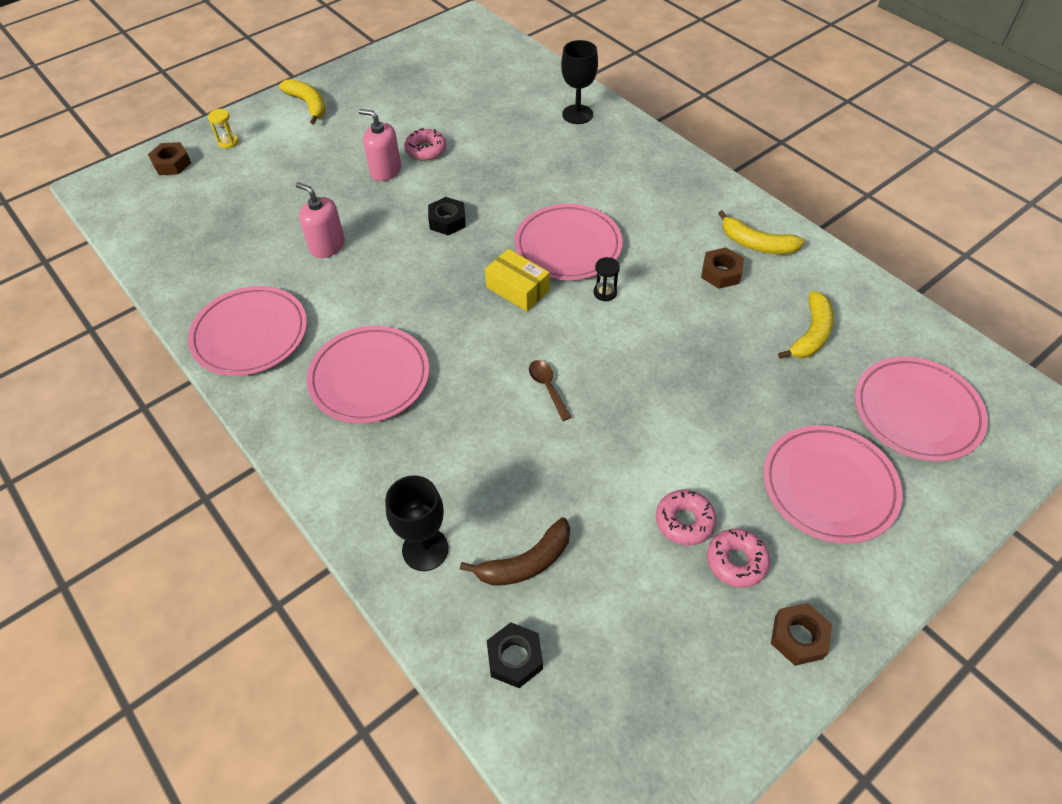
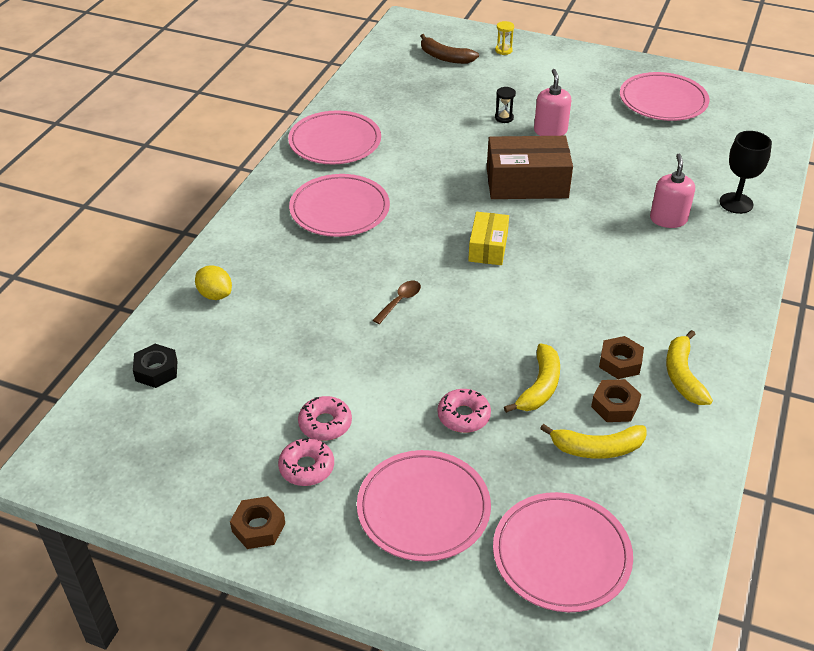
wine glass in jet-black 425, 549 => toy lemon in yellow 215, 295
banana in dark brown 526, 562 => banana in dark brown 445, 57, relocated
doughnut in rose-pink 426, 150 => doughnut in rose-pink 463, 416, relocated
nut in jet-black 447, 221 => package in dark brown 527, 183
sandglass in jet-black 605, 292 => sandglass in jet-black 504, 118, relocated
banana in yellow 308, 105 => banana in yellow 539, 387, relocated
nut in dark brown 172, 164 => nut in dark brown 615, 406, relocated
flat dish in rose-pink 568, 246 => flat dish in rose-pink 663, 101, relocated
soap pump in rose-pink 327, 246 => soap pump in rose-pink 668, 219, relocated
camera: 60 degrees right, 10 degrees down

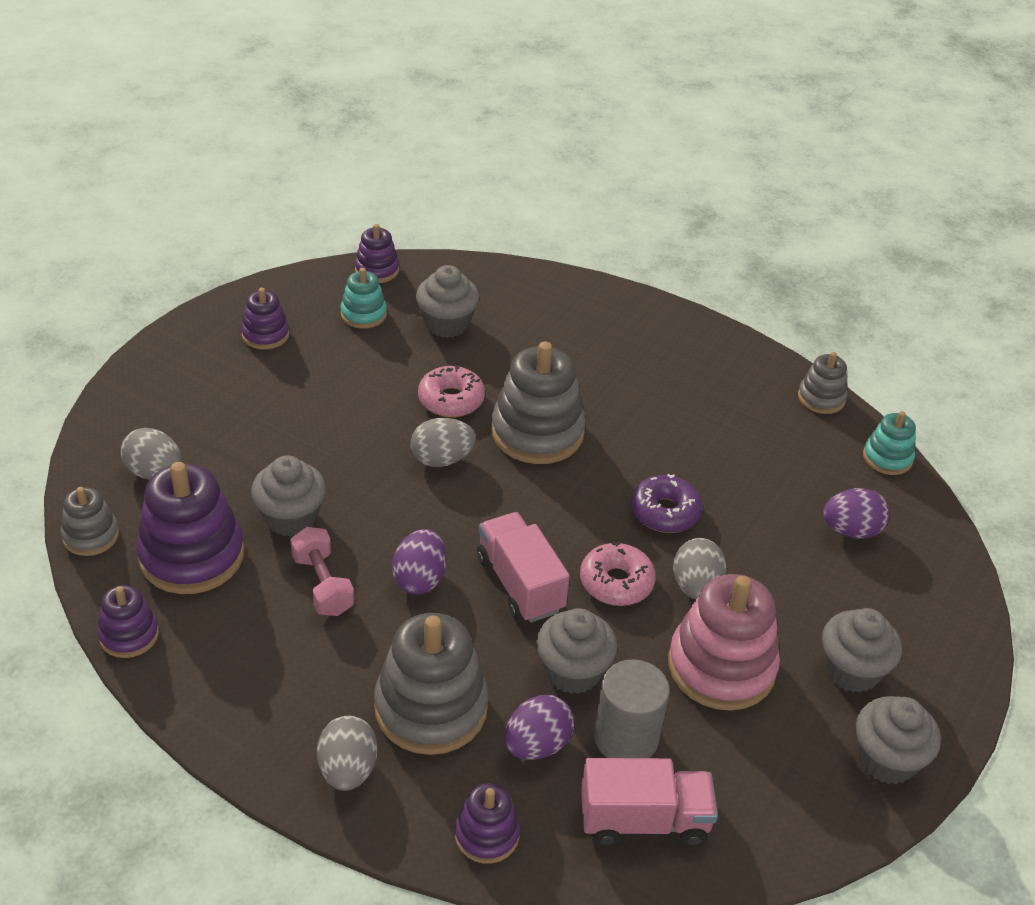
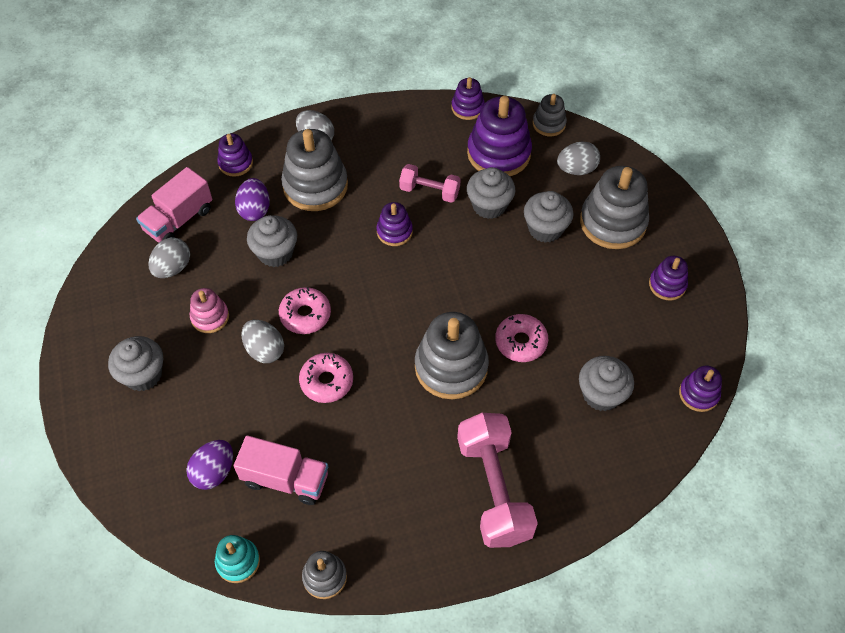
toy egg in ash-grey 442, 459 => toy egg in ash-grey 173, 268, relocated
ring stacker in rose-pink 721, 667 => ring stacker in rose-pink 210, 317, x0.54
truck in rose-pink 520, 584 => truck in rose-pink 285, 479, relocated
doughnut in purple 665, 512 => doughnut in rose-pink 326, 381
toy egg in purple 419, 579 => ring stacker in purple 394, 232
nothing => free weight in rose-pink 494, 489
fairy cake in ash-grey 886, 759 => fairy cake in ash-grey 545, 229, relocated
nothing => ring stacker in ash-grey 612, 222
ring stacker in turquoise 363, 314 => nothing
solid cylinder in ash-grey 626, 738 => nothing
camera: 135 degrees right, 15 degrees up

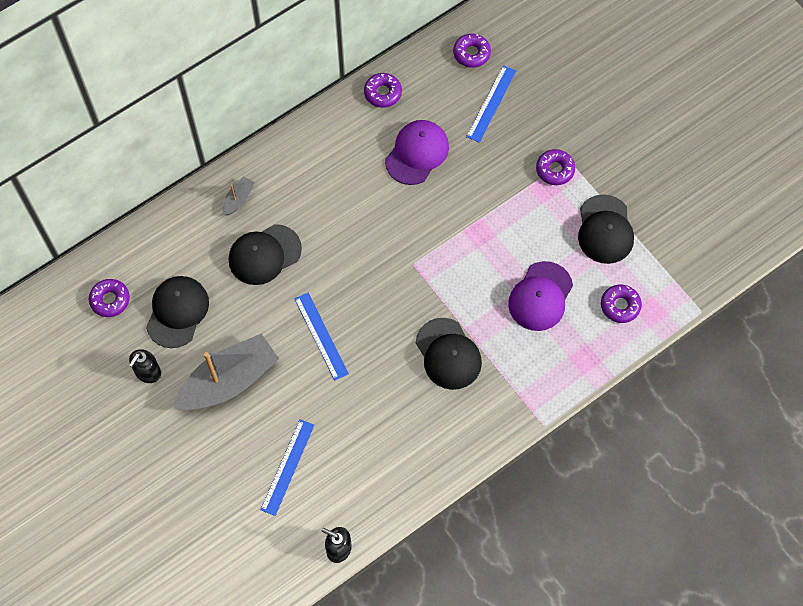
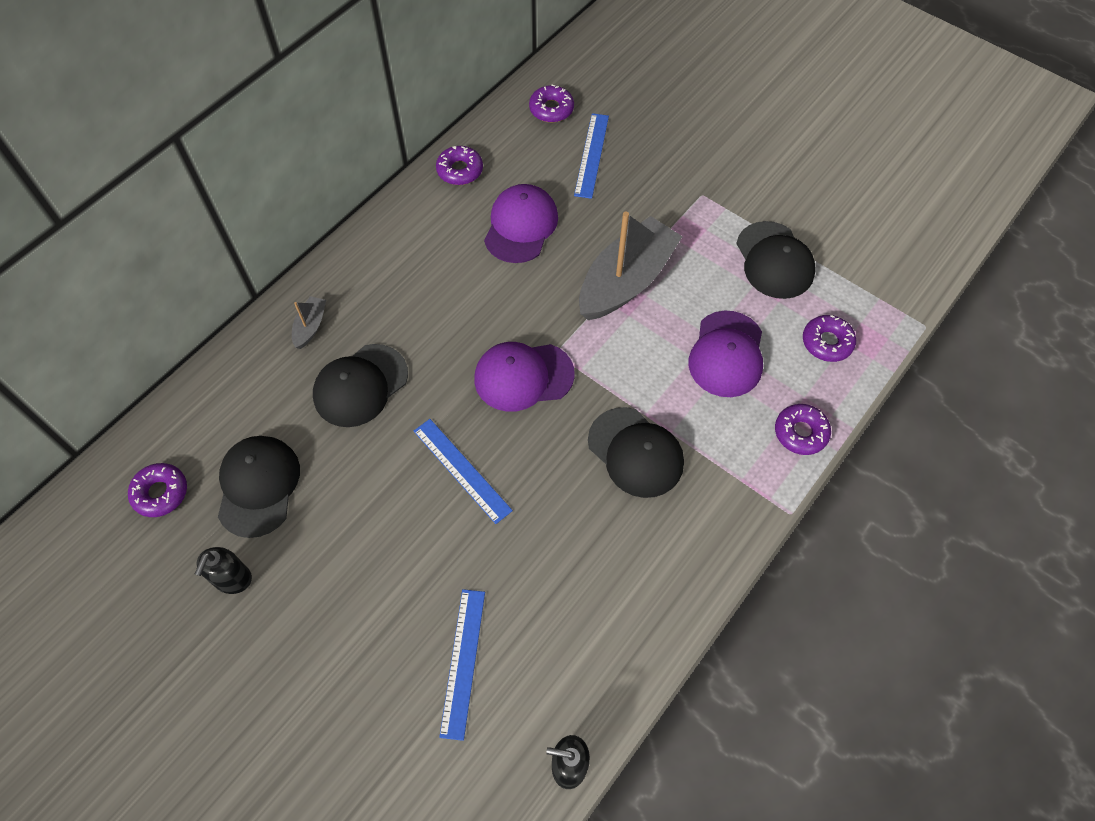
nothing => baseball cap in purple 523, 376
toy boat in ash-grey 229, 381 => toy boat in ash-grey 626, 281, relocated
doughnut in purple 555, 170 => doughnut in purple 800, 432, relocated
camera: 15 degrees left, 5 degrees down

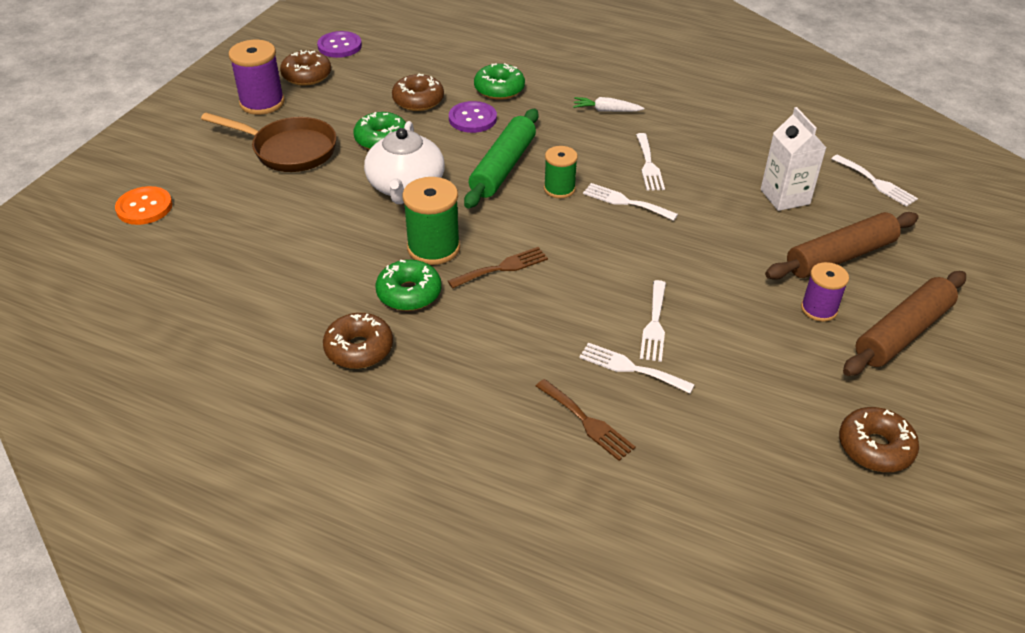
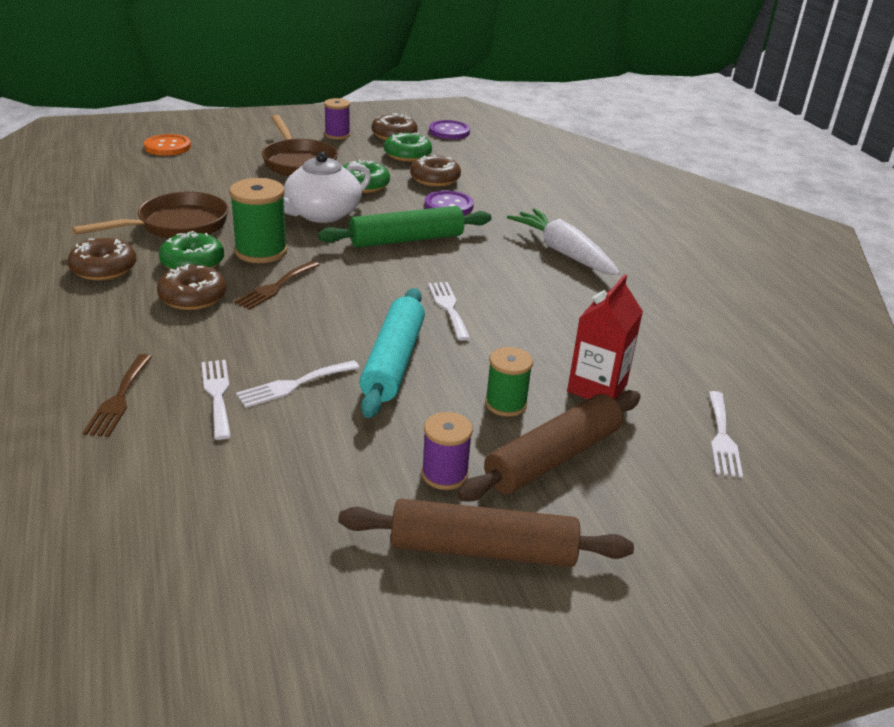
nothing => pan in dark brown 177, 225
doughnut in dark brown 875, 447 => doughnut in dark brown 193, 297, relocated
table fork in dark brown 502, 268 => table fork in dark brown 275, 287, 105 degrees clockwise
reel of thread in purple 262, 103 => reel of thread in purple 337, 135, x0.64
nothing => dough roller in turquoise 393, 361
doughnut in leaf-green 499, 89 => doughnut in leaf-green 407, 155, relocated
dough roller in dark brown 840, 256 => dough roller in dark brown 553, 458, 60 degrees counterclockwise
reel of thread in leaf-green 559, 189 => reel of thread in leaf-green 505, 404, relocated
toy carrot in pure white 606, 110 => toy carrot in pure white 563, 252, x1.87
juice carton in pure white 785, 197 => juice carton in red 597, 388
table fork in pure white 648, 165 => nothing
camera: 45 degrees right, 10 degrees down

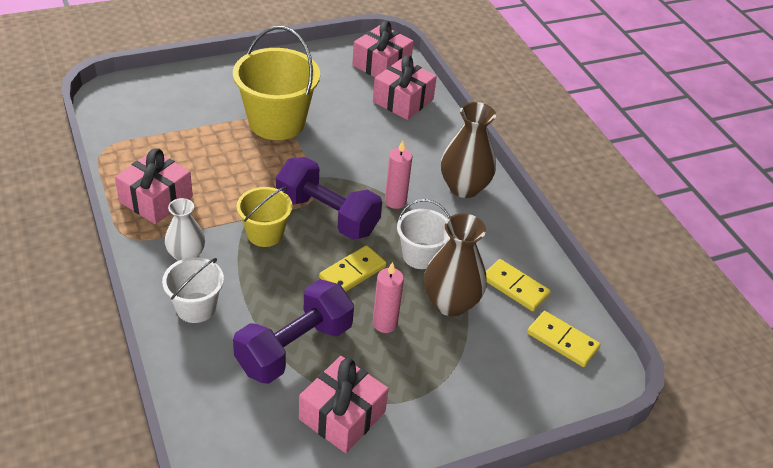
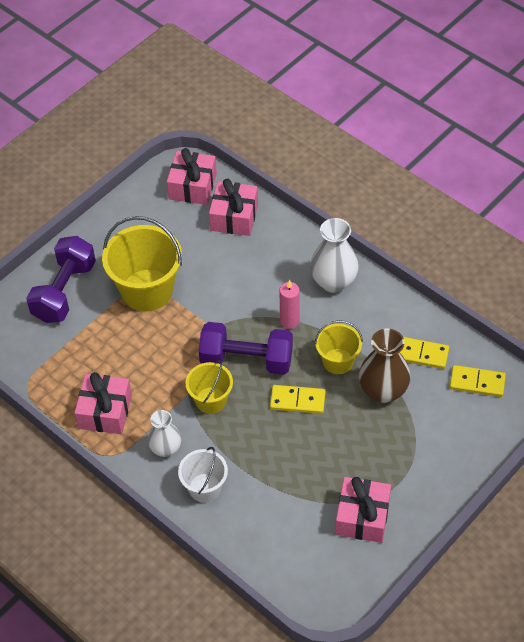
free weight in purple 294, 348 => free weight in purple 64, 291, relocated
domino piece in yellow 352, 272 => domino piece in yellow 297, 400, 75 degrees clockwise
tall vase in dark brown 464, 187 => tall vase in pure white 333, 282
bucket in pure white 420, 256 => bucket in yellow 337, 361
candle in rose-pink 385, 323 => nothing
camera: 20 degrees left, 10 degrees up

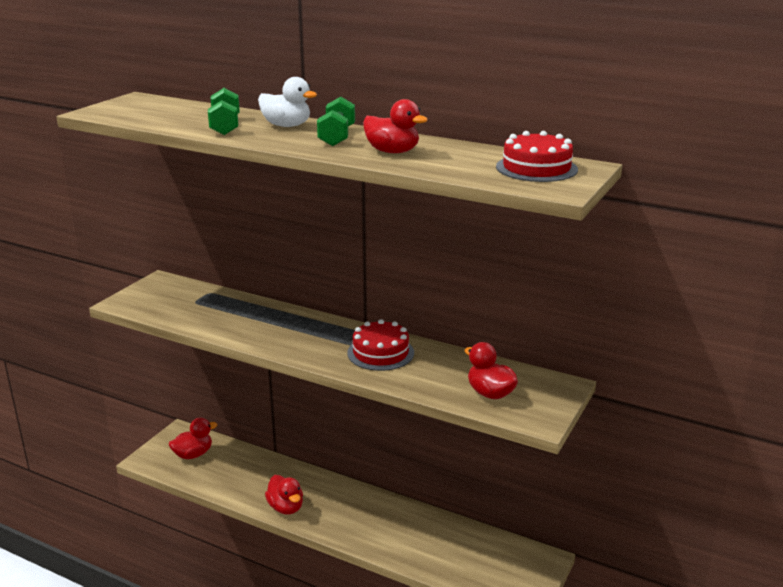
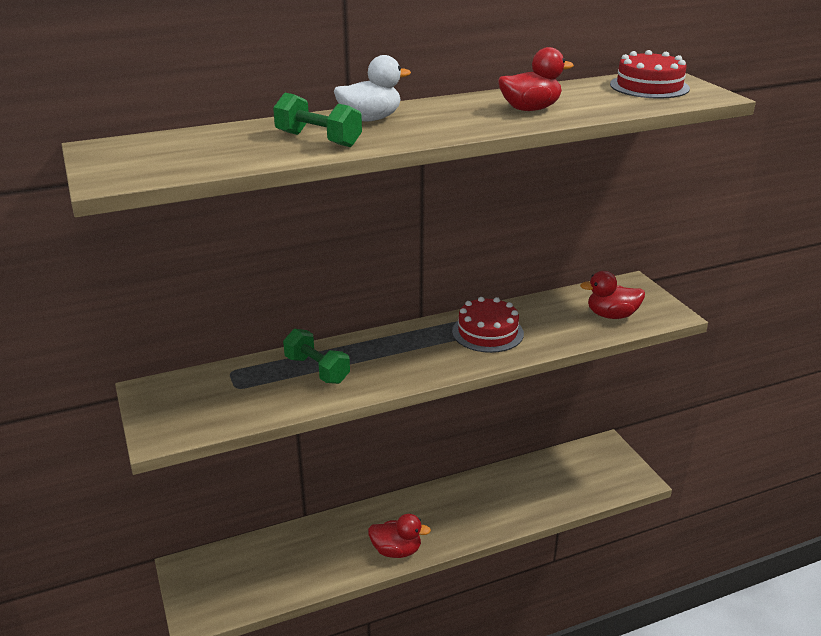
free weight in leaf-green 337, 137 => free weight in leaf-green 317, 370, relocated
duck in red 193, 454 => nothing
camera: 50 degrees left, 5 degrees up

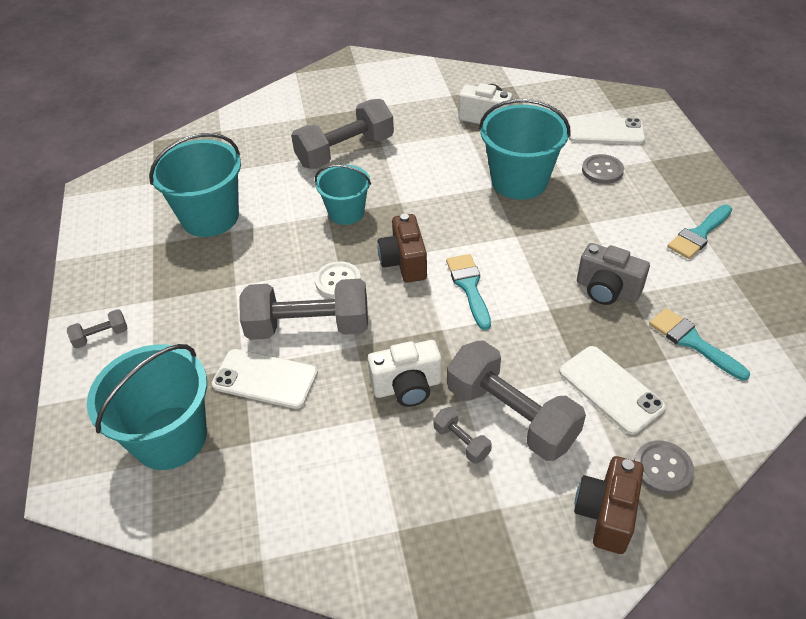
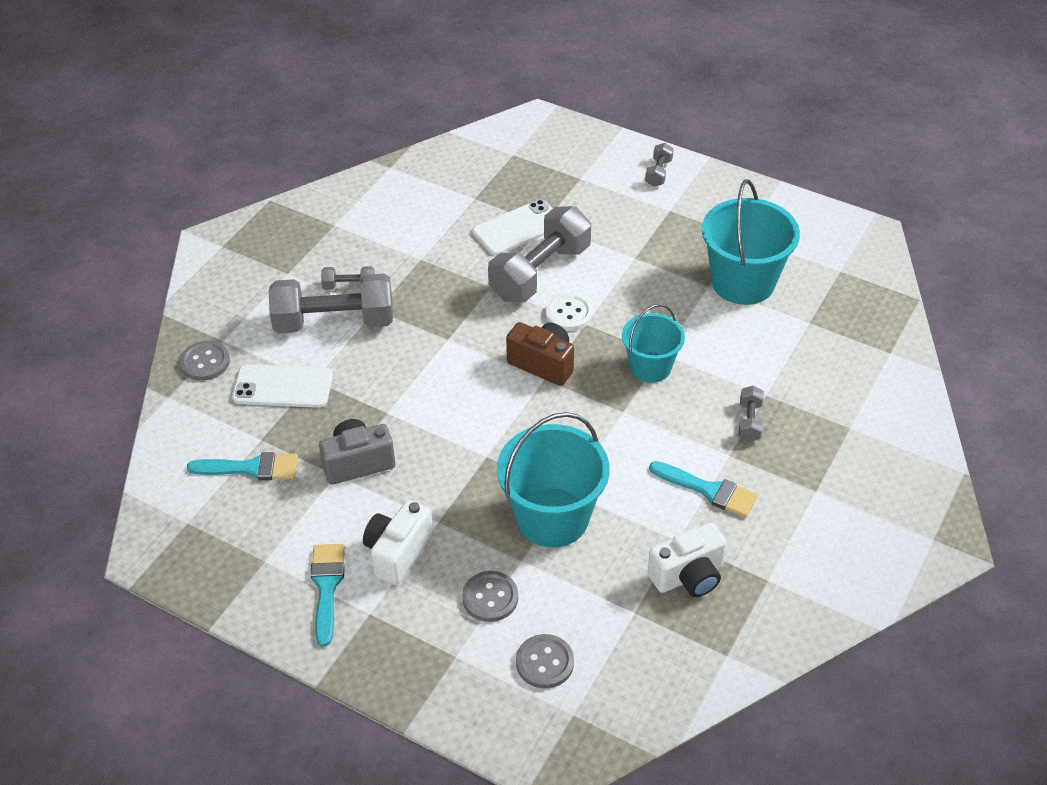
camera in pure white 407, 387 => camera in pure white 398, 553, relocated
mobile phone in pure white 605, 131 => button in ash-grey 544, 662
paintbrush in turquoise 469, 287 => paintbrush in turquoise 708, 490, relocated
free weight in ash-grey 345, 151 => free weight in ash-grey 749, 421, x0.44
bucket in turquoise 170, 437 => nothing
camera in dark brown 606, 514 => nothing
camera: 130 degrees right, 0 degrees up

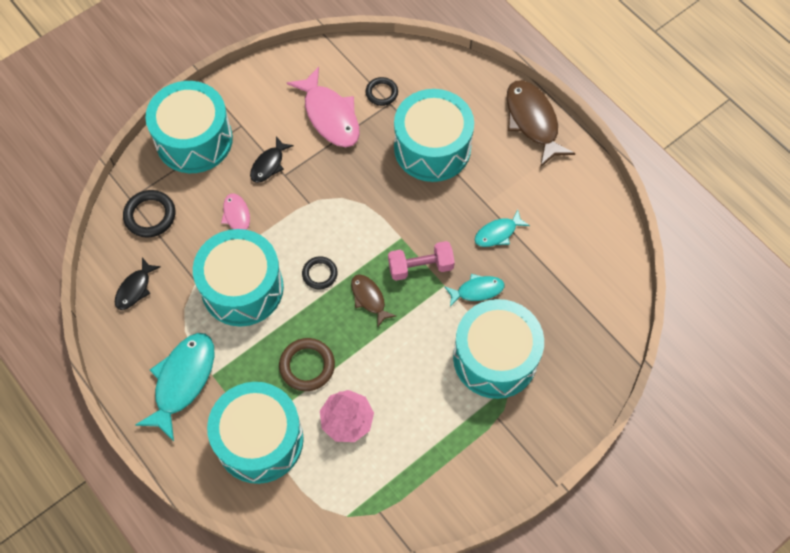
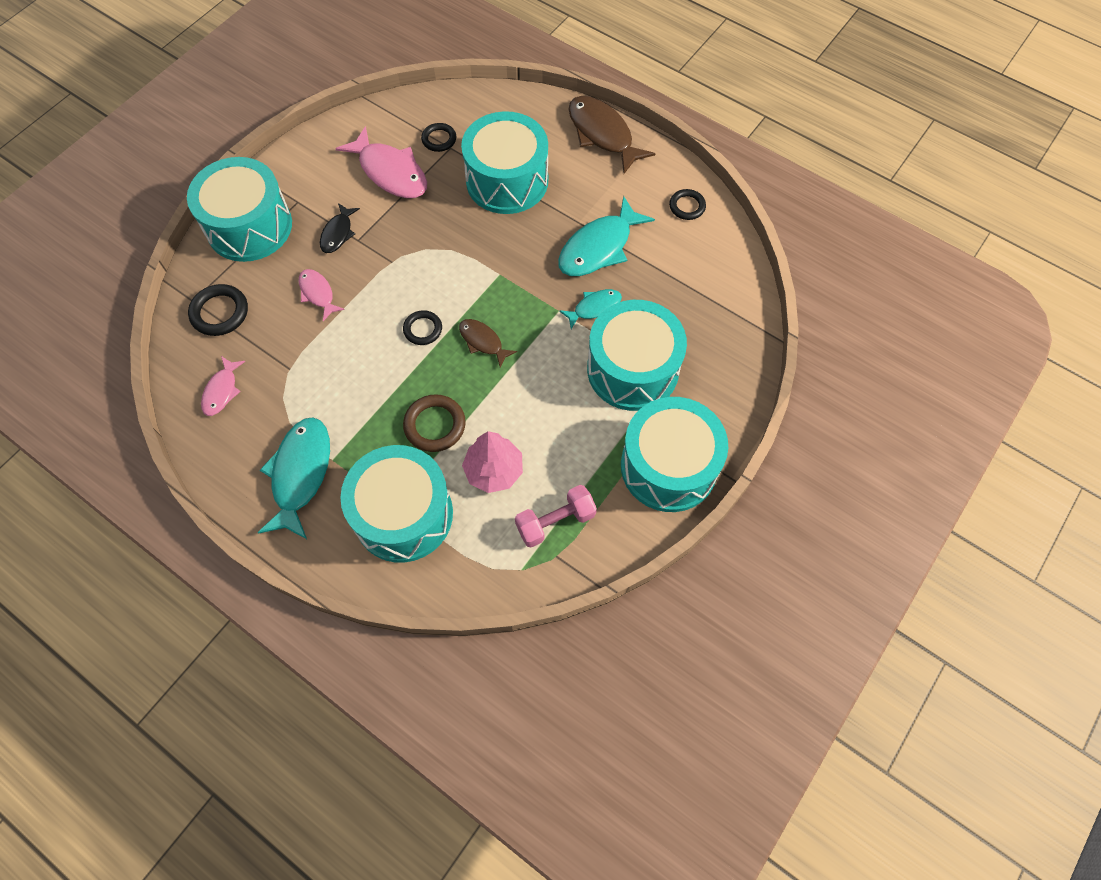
fish in jet-black 135, 289 => fish in rose-pink 222, 391
free weight in rose-pink 420, 267 => free weight in rose-pink 555, 521, relocated
fish in turquoise 498, 233 => fish in turquoise 599, 247, x1.81
drum in turquoise 242, 288 => drum in turquoise 668, 466, relocated
nothing => torus in jet-black 687, 206
camera: 15 degrees left, 0 degrees up

